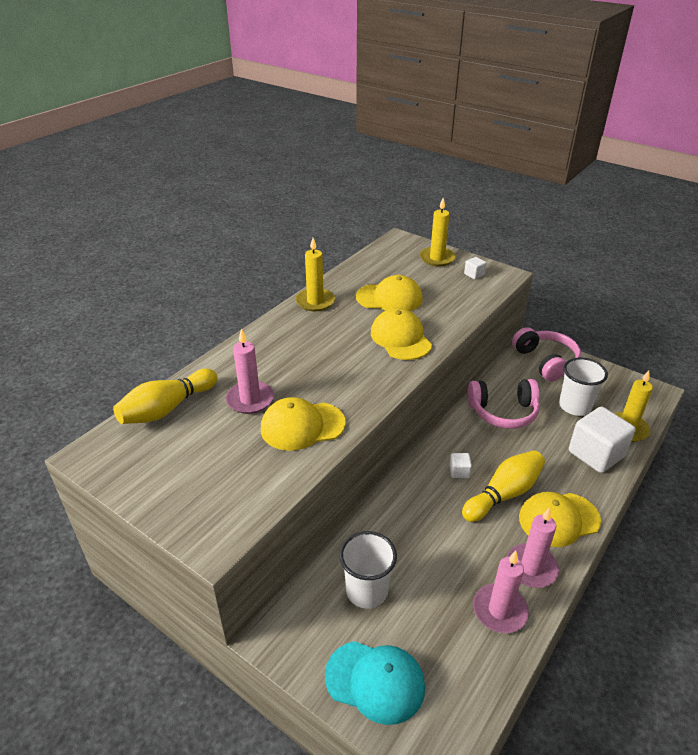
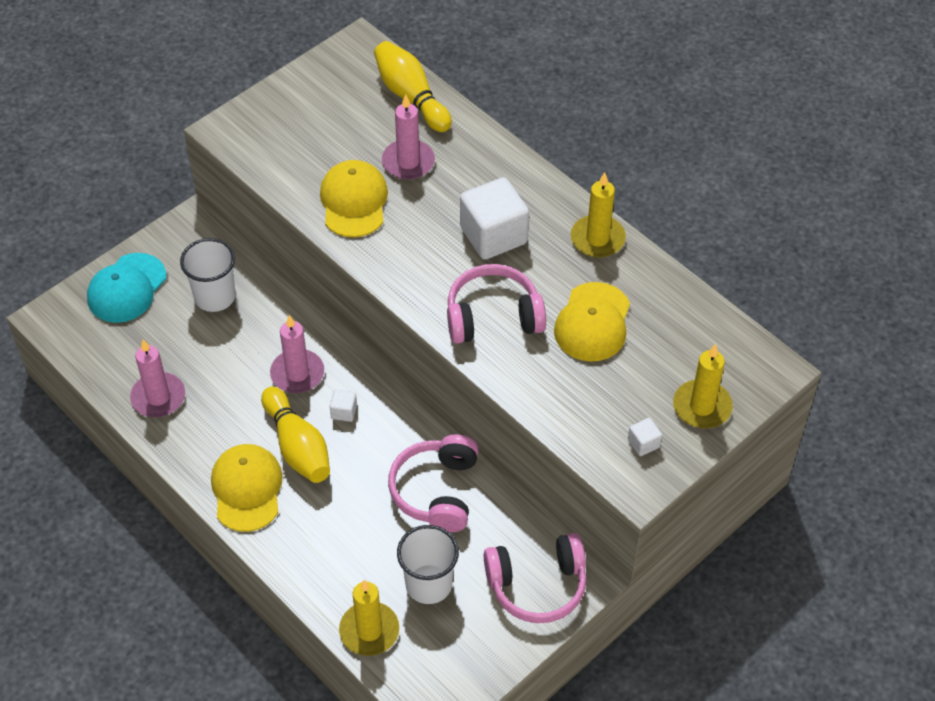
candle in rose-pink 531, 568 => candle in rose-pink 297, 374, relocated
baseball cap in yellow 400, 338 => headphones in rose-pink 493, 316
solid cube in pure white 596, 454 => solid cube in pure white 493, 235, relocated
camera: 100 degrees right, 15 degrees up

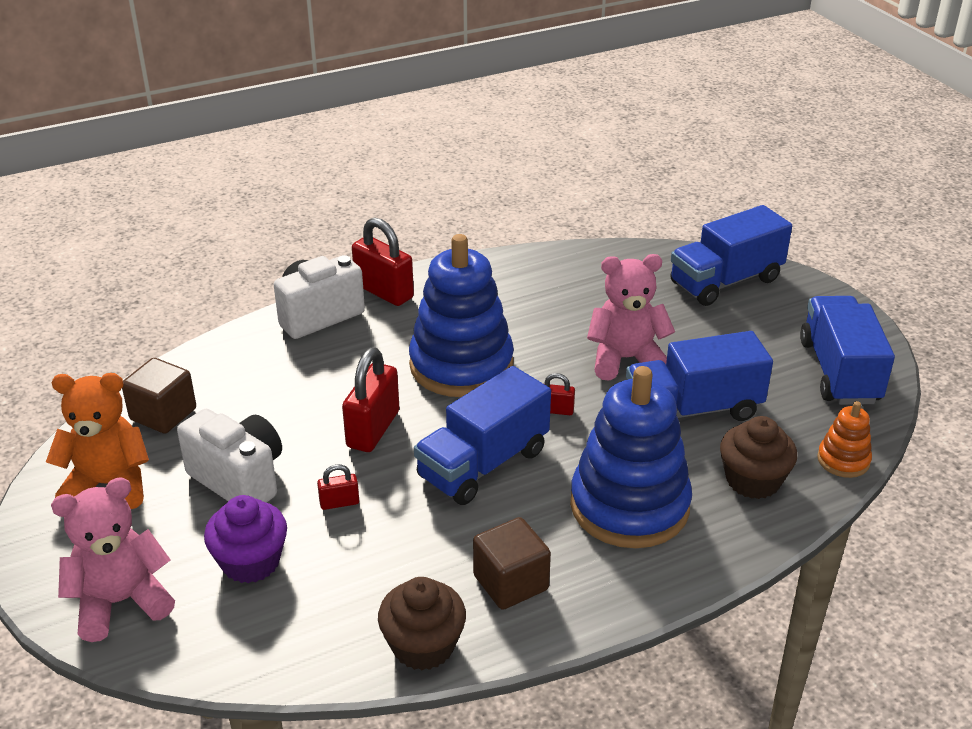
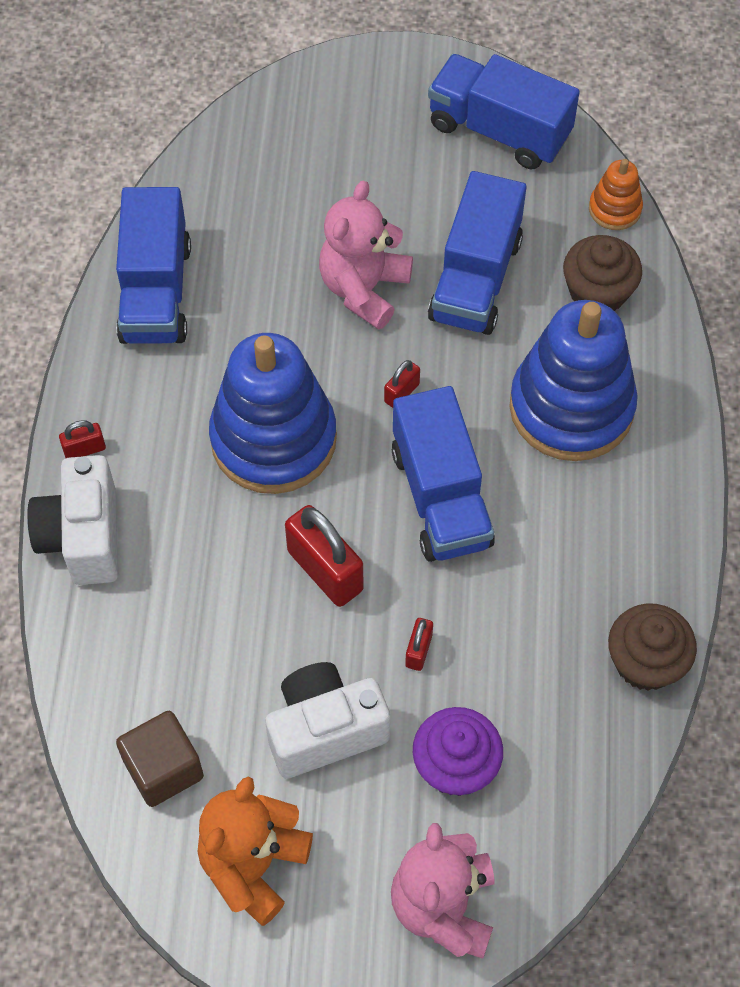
padlock in red 384, 292 => padlock in red 84, 449, x0.49
truck in cobalt 725, 281 => truck in cobalt 156, 292, relocated
solid cube in dark brown 511, 583 => nothing
camera: 60 degrees left, 25 degrees up

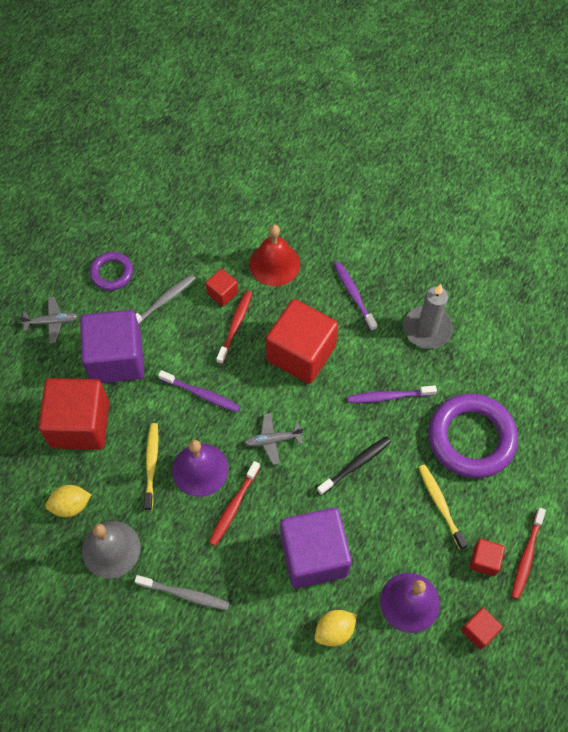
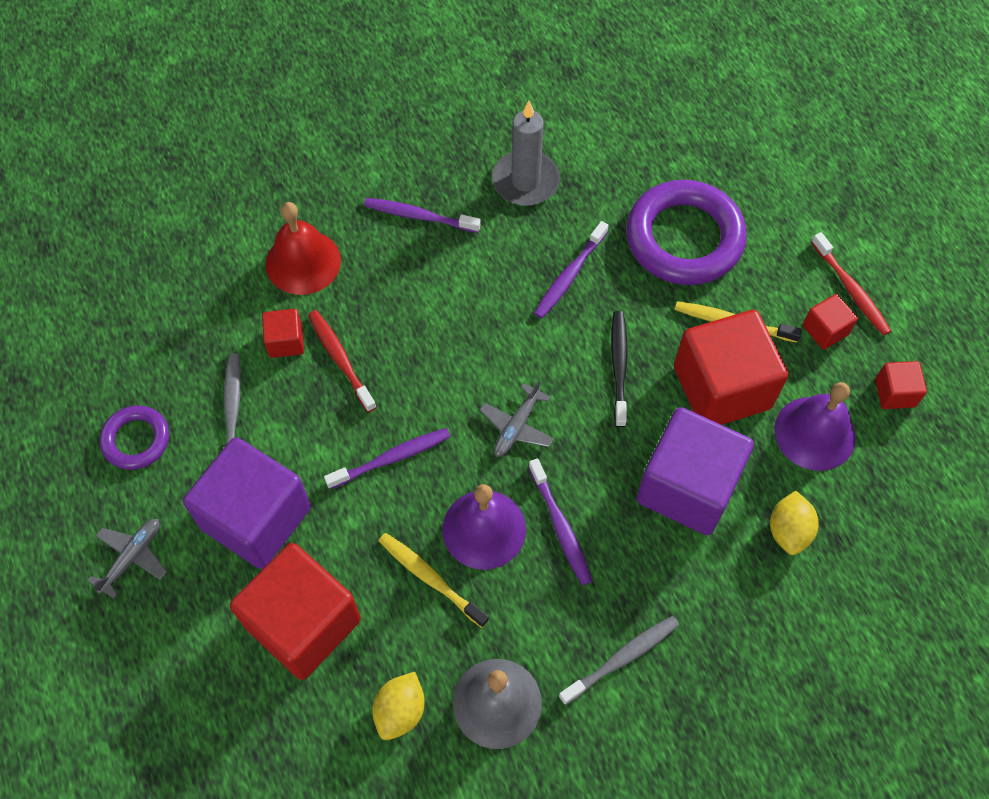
dental brush in red 233, 506 => dental brush in purple 560, 526
solid cube in red 301, 353 => solid cube in red 722, 387, relocated
camera: 50 degrees left, 0 degrees up

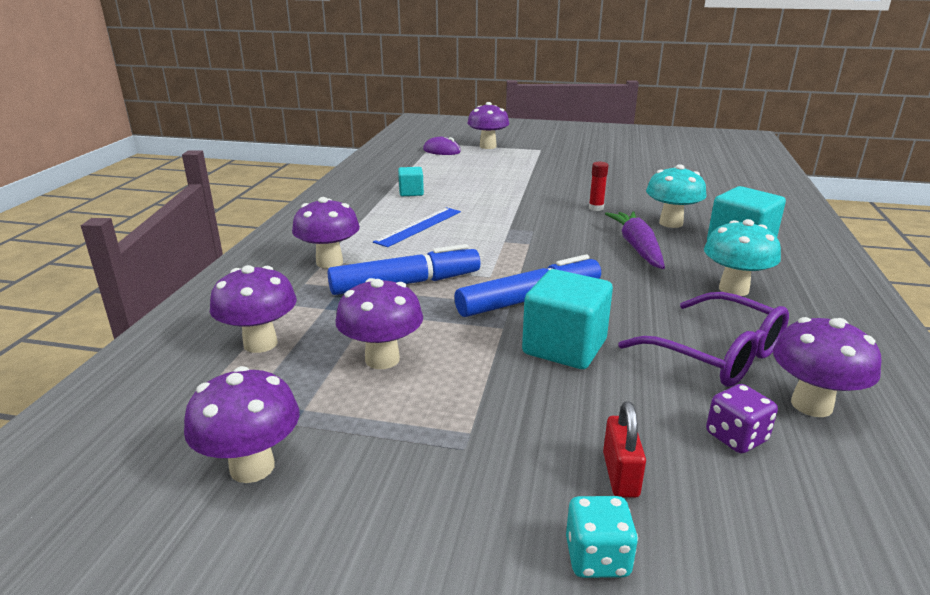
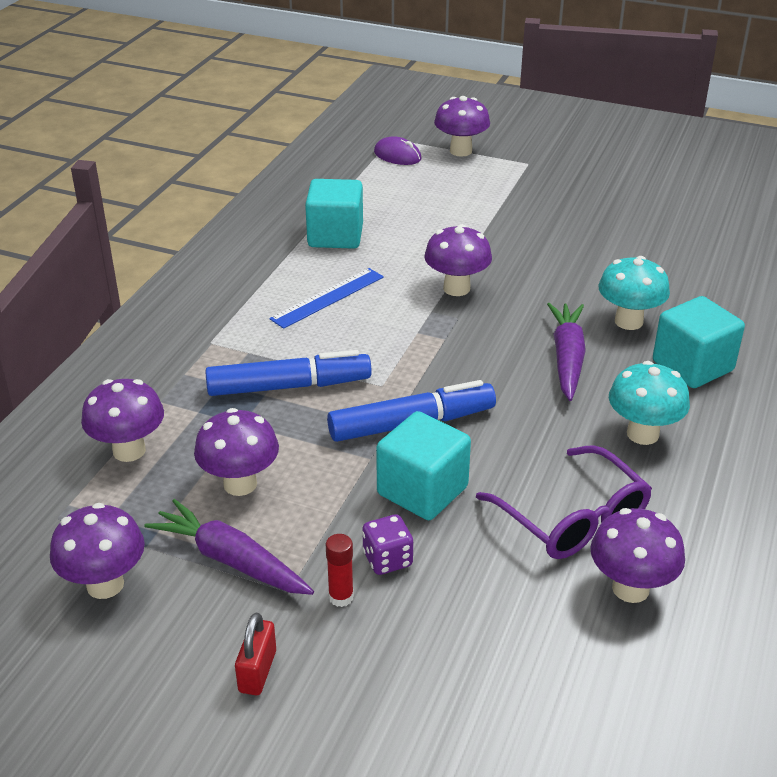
nothing => toy carrot in purple 230, 560
padlock in red 620, 475 => padlock in red 257, 671, relocated
solid cube in turquoise 411, 192 => solid cube in turquoise 335, 236, x1.80
glue in red 596, 208 => glue in red 341, 597, relocated
game die in purple 736, 437 => game die in purple 387, 559, relocated
toadstool in purple 329, 262 => toadstool in purple 456, 288, relocated
game die in turquoise 597, 558 => nothing
camera: 10 degrees right, 10 degrees up

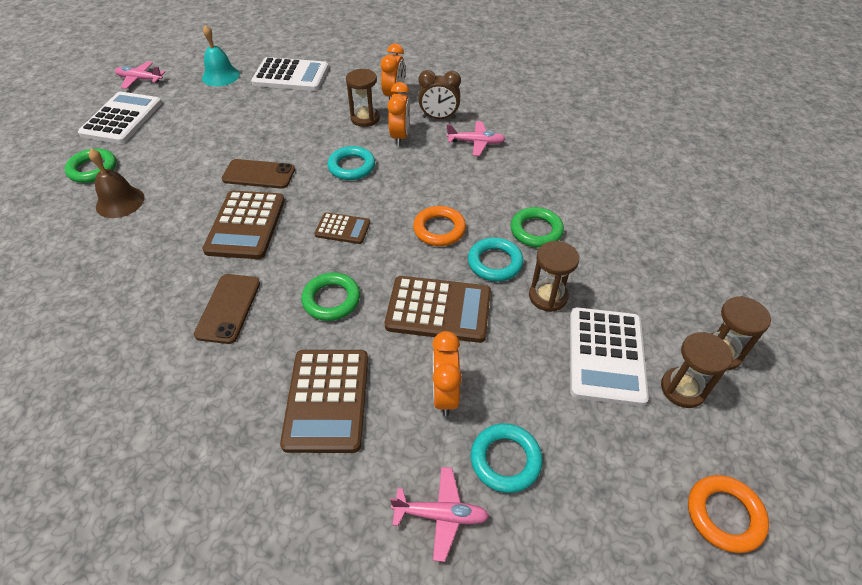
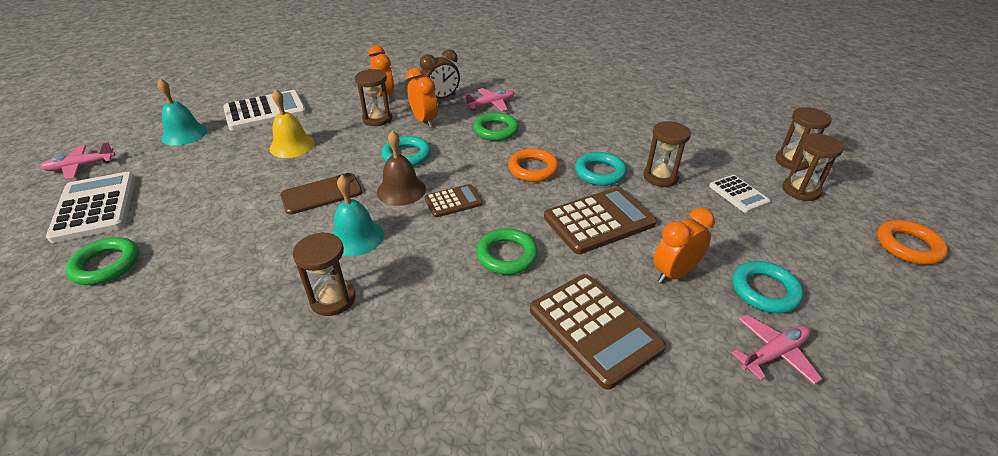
nothing => school bell in yellow 292, 145
nothing => sandglass in dark brown 333, 299
calculator in dark brown 246, 225 => school bell in turquoise 356, 237
school bell in dark brown 120, 202 => school bell in dark brown 401, 190, relocated
torus in leaf-green 536, 231 => torus in leaf-green 496, 130, relocated
bedside clock in bright orange 445, 394 => bedside clock in bright orange 674, 273, 90 degrees clockwise
calculator in pure white 606, 356 => calculator in pure white 738, 194, x0.56
mobile phone in dark brown 228, 308 => nothing
camera: 35 degrees left, 10 degrees down

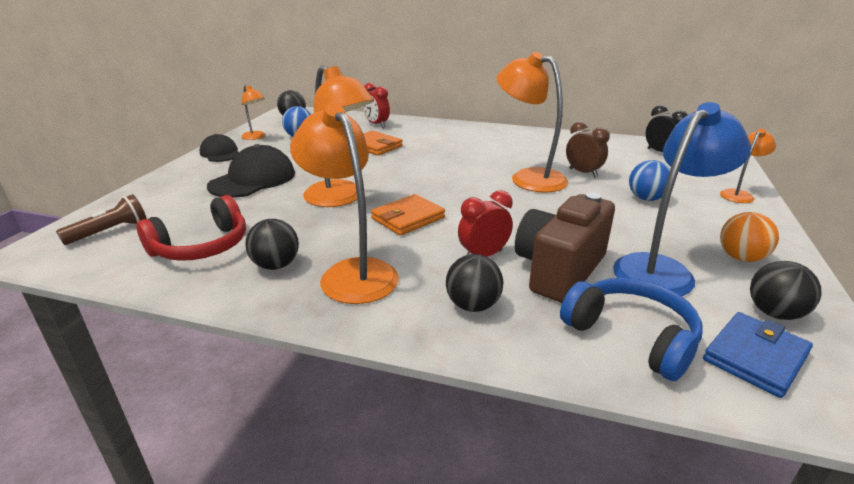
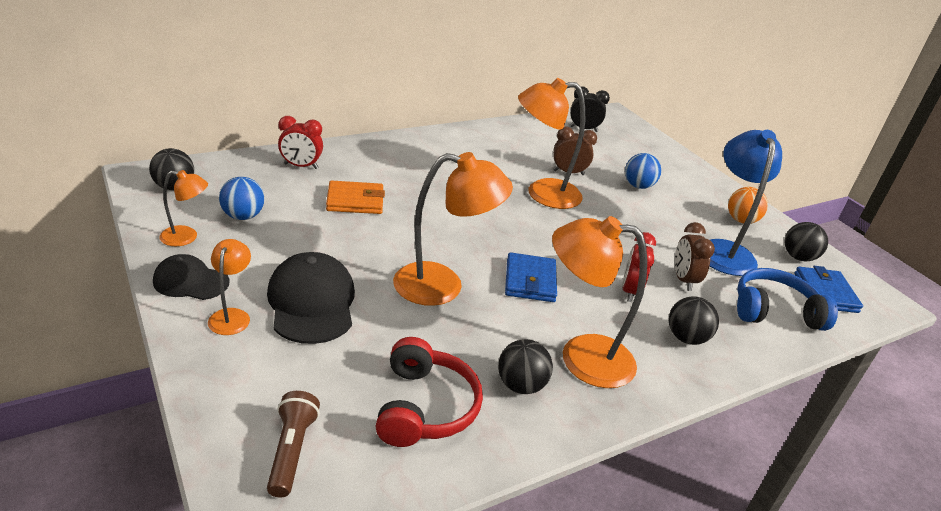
lamp in bright orange 739, 194 => lamp in bright orange 232, 316, relocated
wallet in bright orange 408, 218 => wallet in cobalt 530, 281
camera in dark brown 559, 270 => bedside clock in dark brown 683, 280
camera: 50 degrees left, 5 degrees up

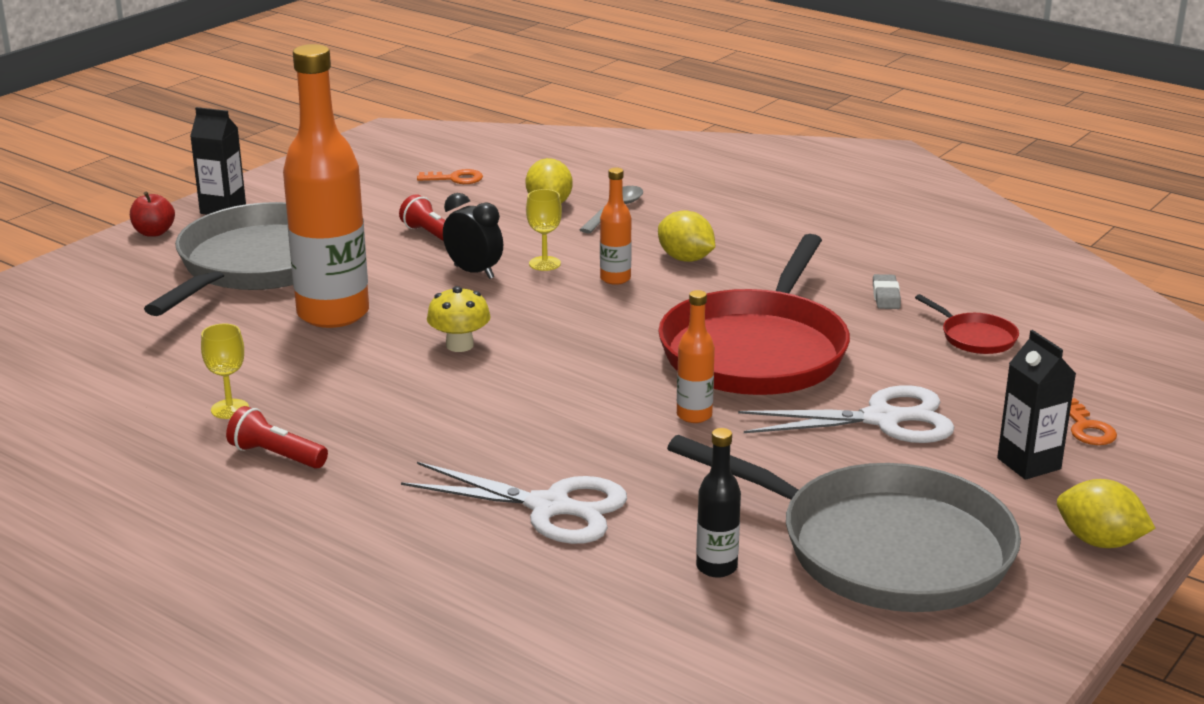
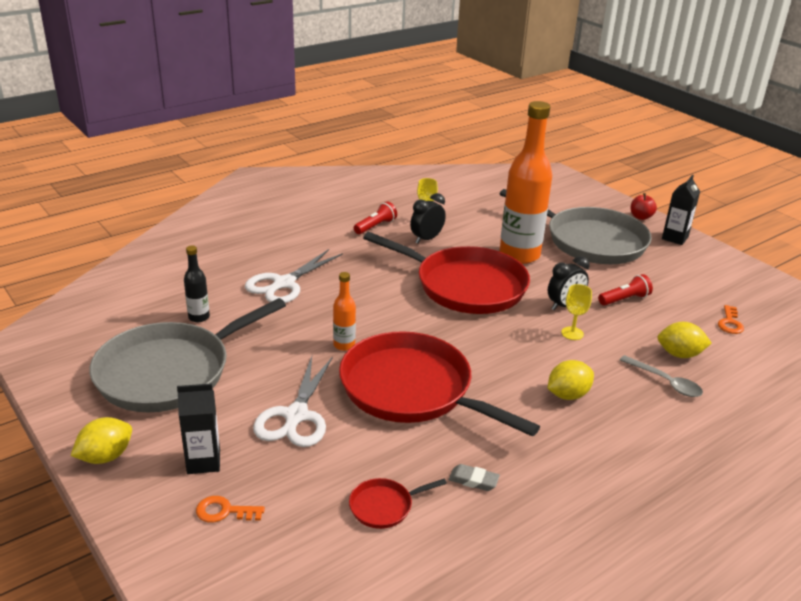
toadstool in yellow 459, 345 => pan in red 465, 286
nothing => bedside clock in jet-black 426, 239
bottle in bright orange 615, 279 => nothing
camera: 105 degrees right, 5 degrees up

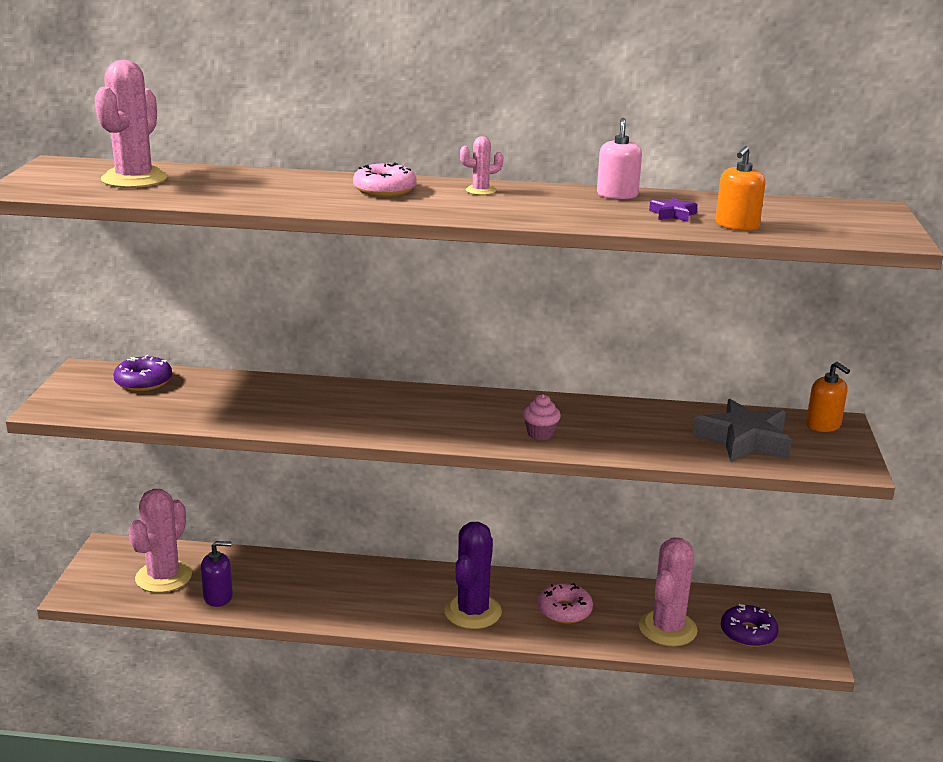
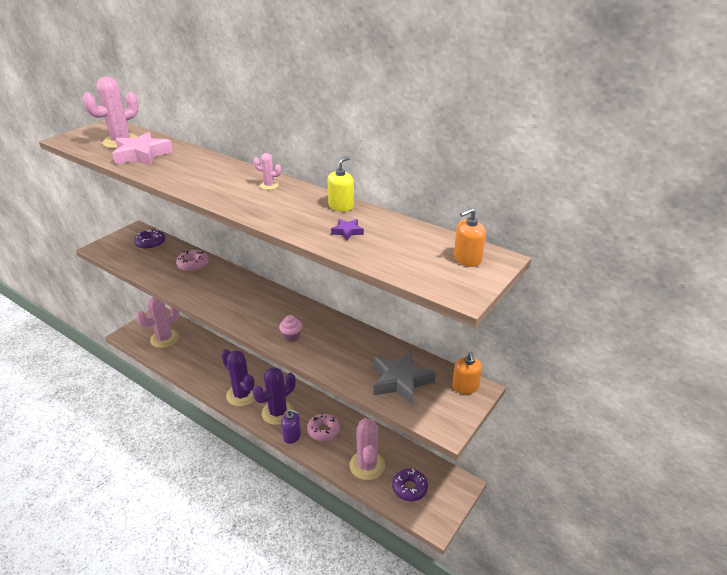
nothing => star shape in rose-pink 142, 155
doughnut in rose-pink 384, 190 => doughnut in rose-pink 193, 265, relocated
nothing => cactus in purple 242, 395
soap pump in purple 218, 597 => soap pump in purple 292, 436, relocated
soap pump in rose-pink 617, 195 => soap pump in yellow 341, 206
cactus in rose-pink 667, 628 => cactus in rose-pink 367, 465, 60 degrees counterclockwise
soap pump in bright orange 737, 225 => soap pump in bright orange 467, 259, relocated
camera: 30 degrees right, 10 degrees up

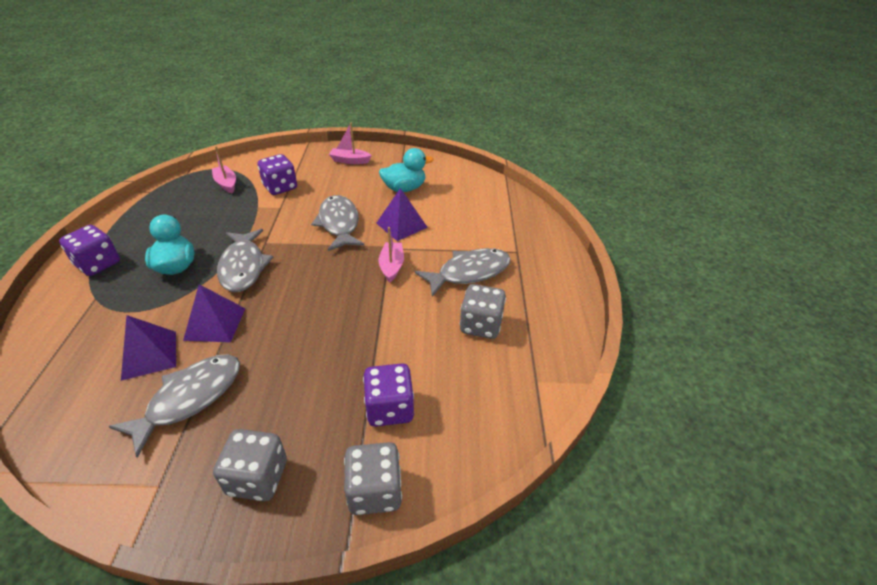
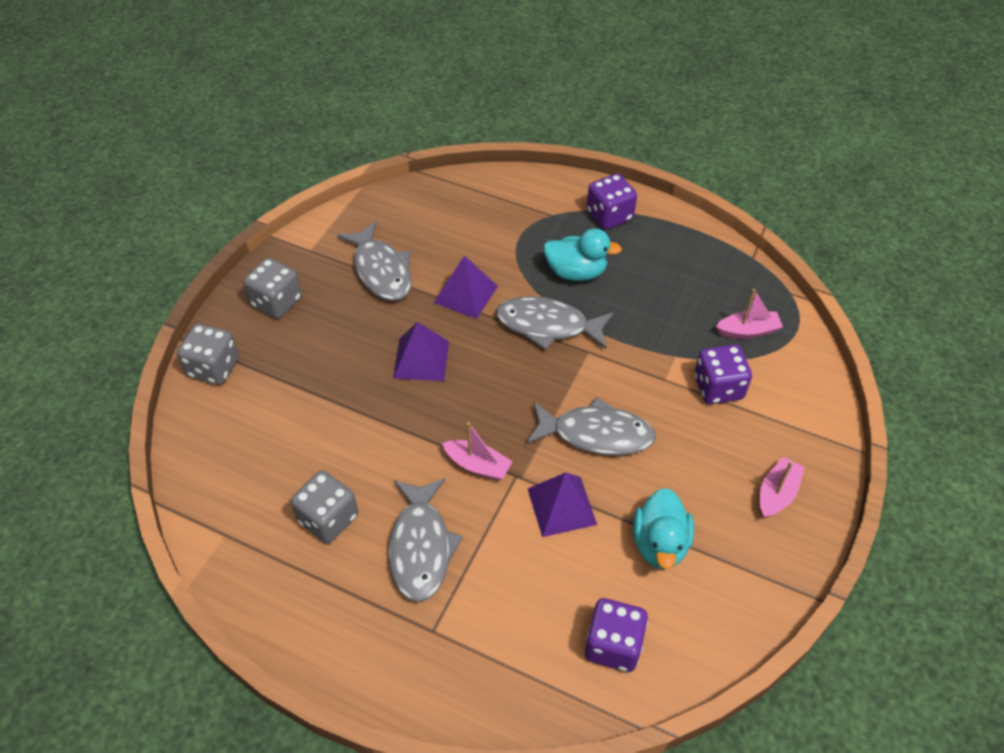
pyramid shape in purple 149, 355 => pyramid shape in purple 421, 359, relocated
game die in purple 389, 408 => game die in purple 613, 645, relocated
camera: 115 degrees right, 10 degrees up

